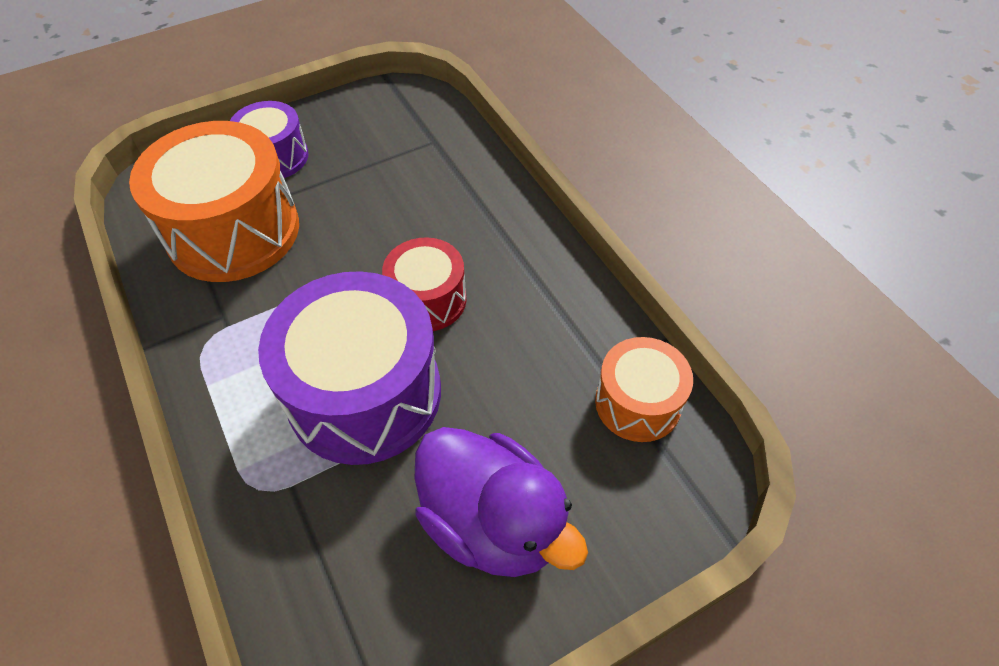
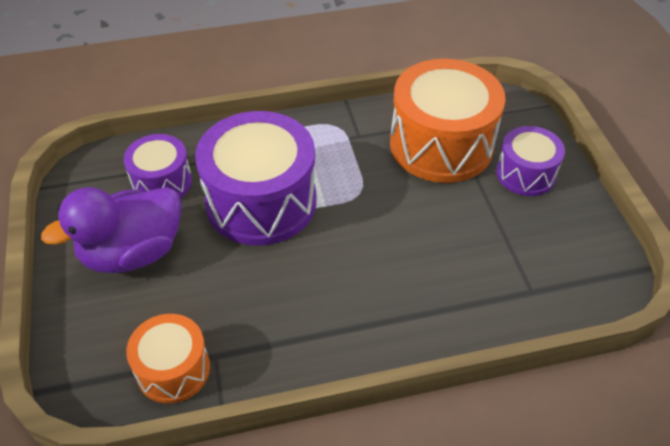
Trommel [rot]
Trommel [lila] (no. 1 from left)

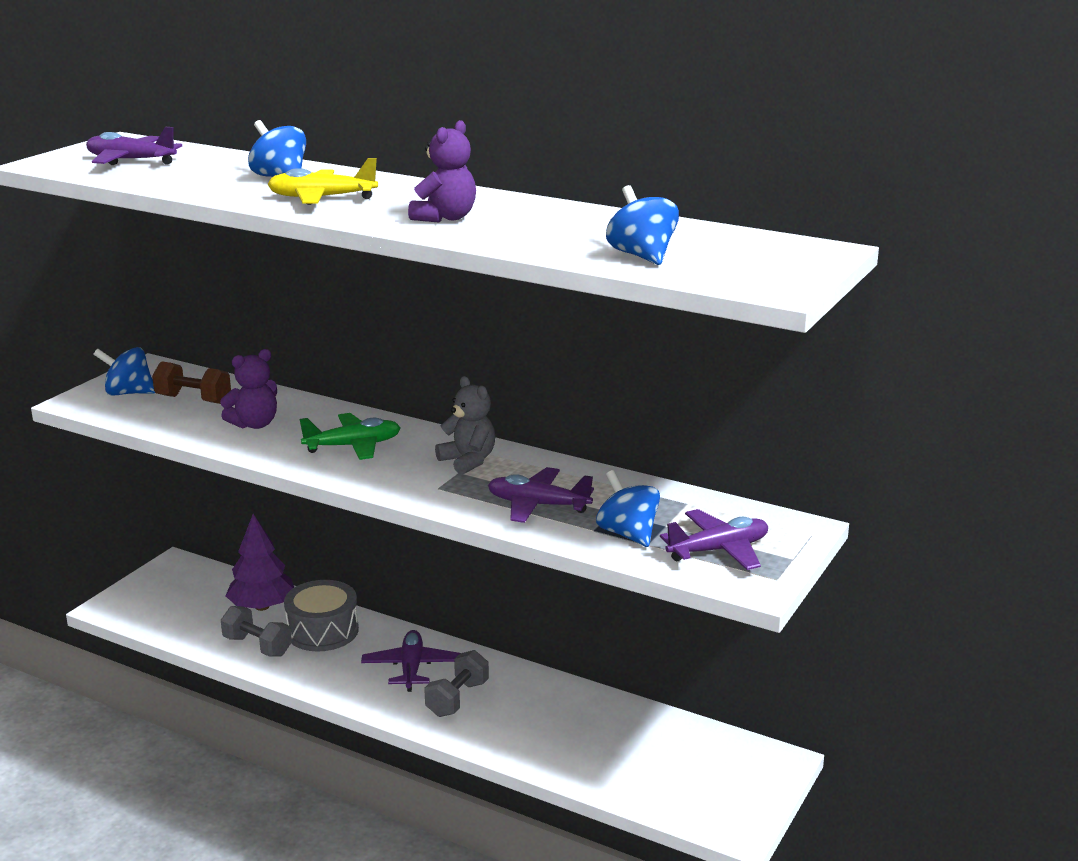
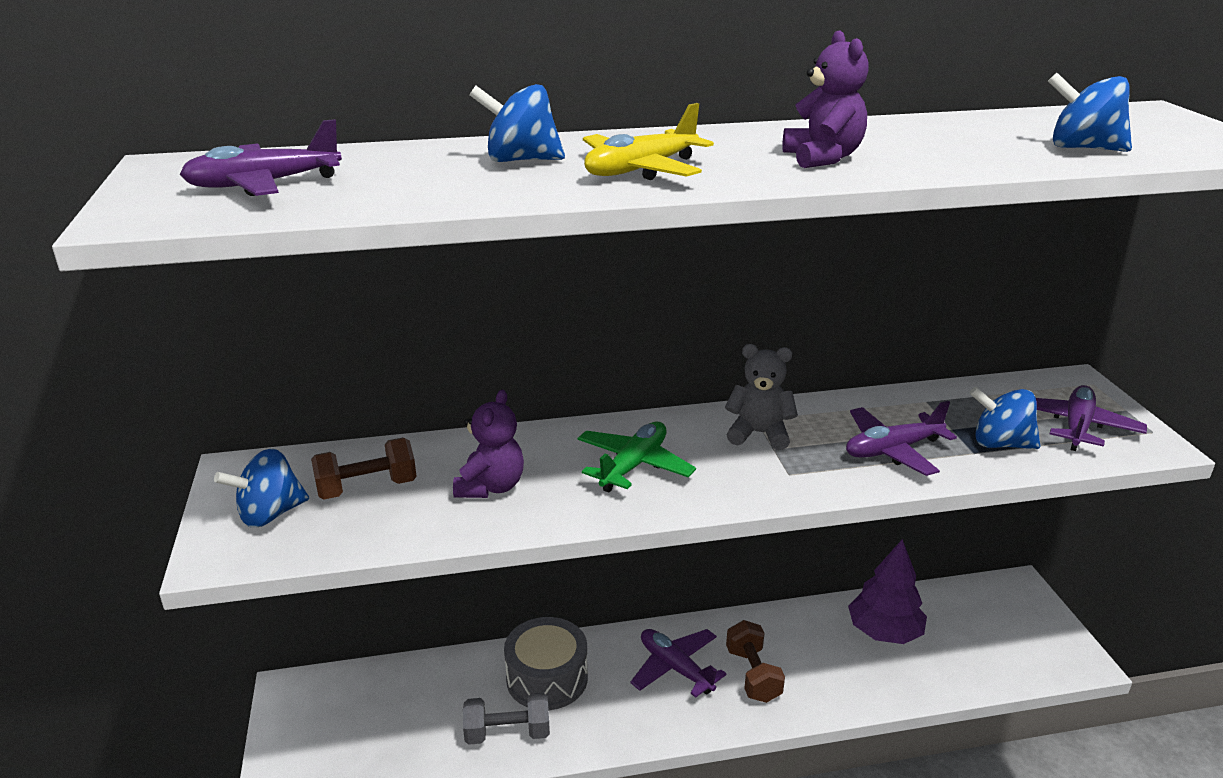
Baum [lila]
Hantel [braun] (no. 2 from left)

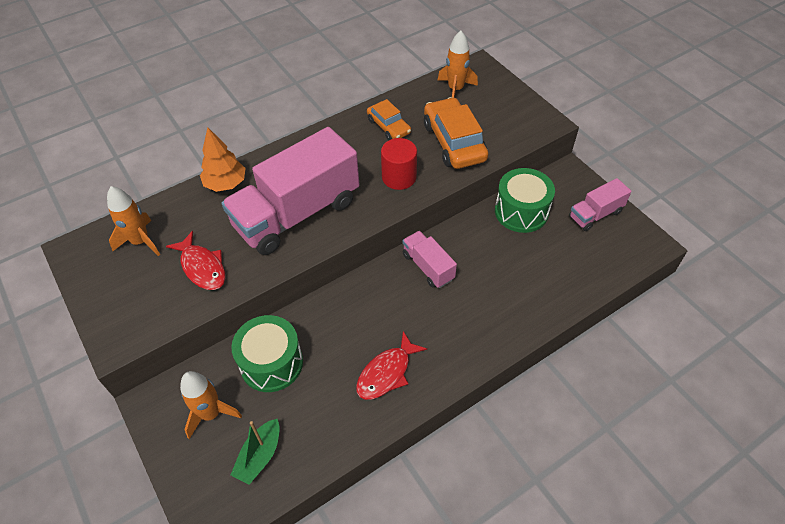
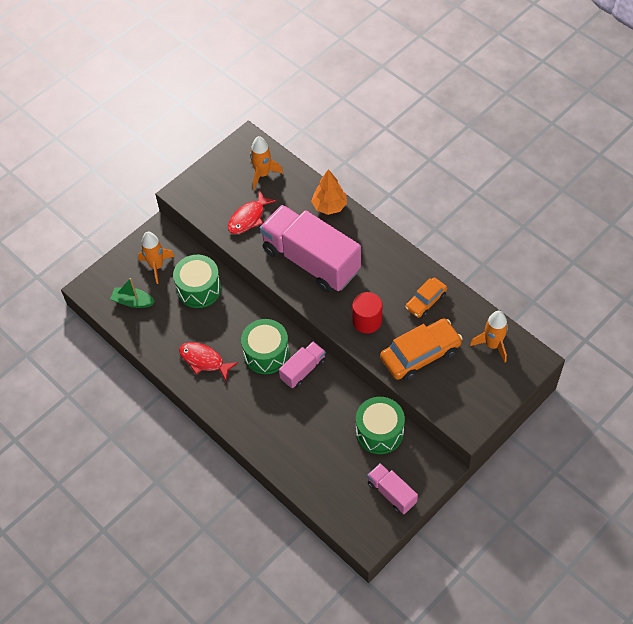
Trommel [grün] (no. 2 from left)

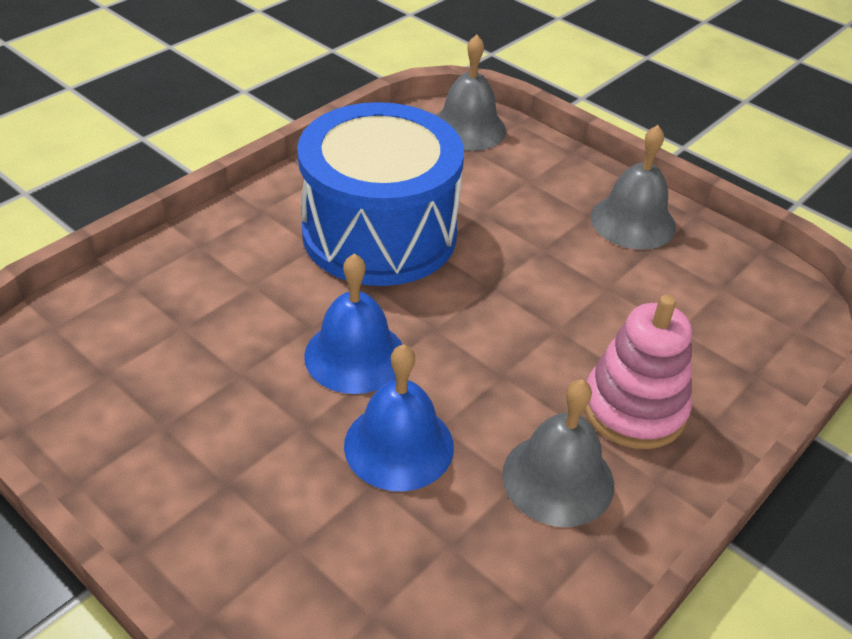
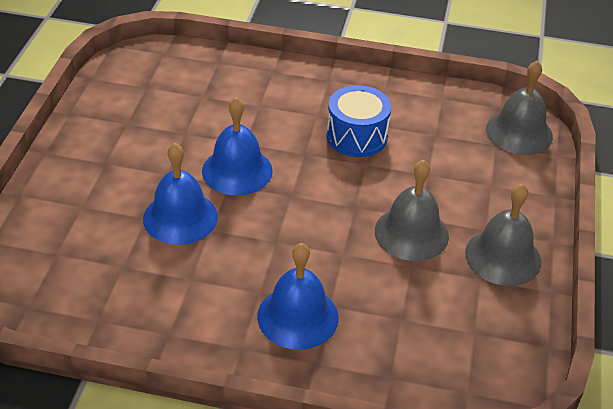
Trommel [blau]
Glocke [blau] (no. 3 from left)
Glocke [grau] (no. 1 from left)

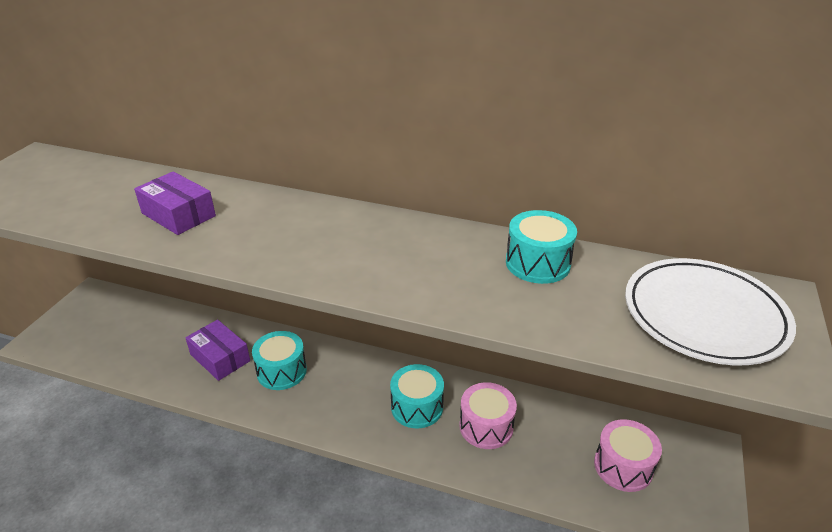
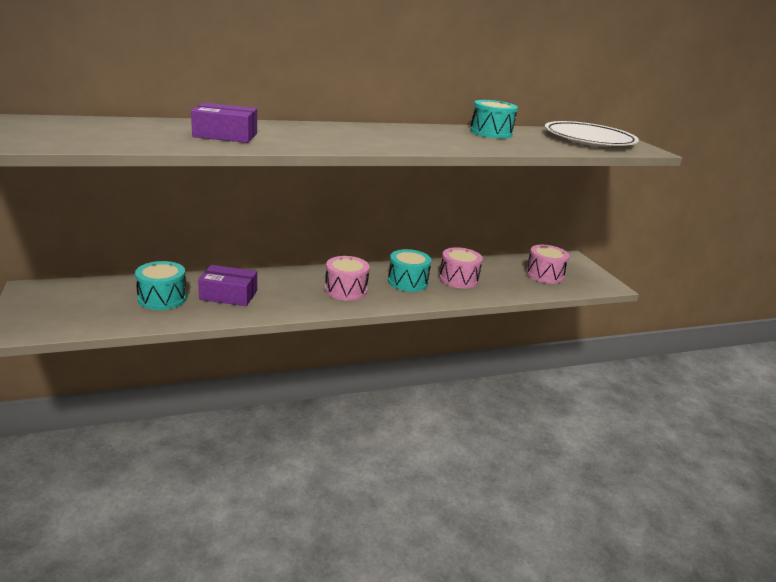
Trommel [türkis] (no. 1 from left)
Trommel [rosa] (no. 1 from left)

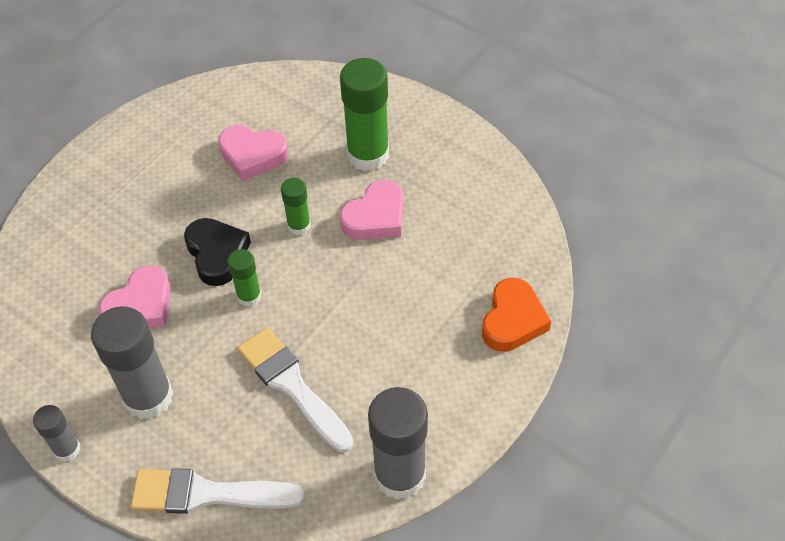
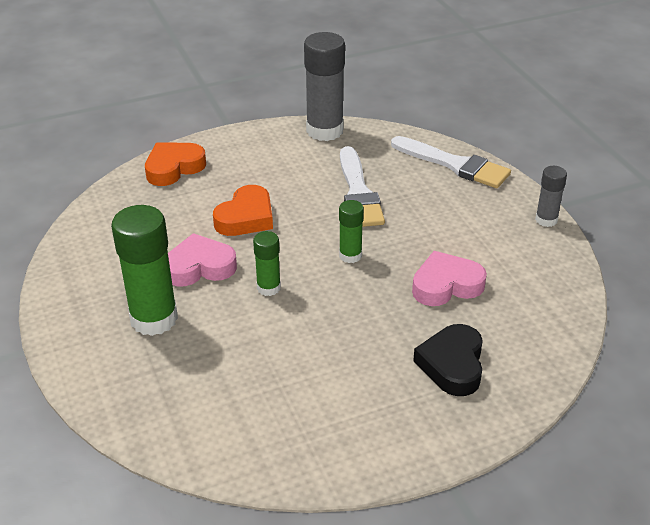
Herz [rosa] (no. 2 from left in the first image)
Herz [schwarz]
Klebestift [grau] (no. 2 from left in the first image)
Herz [orange] (no. 2 from left)

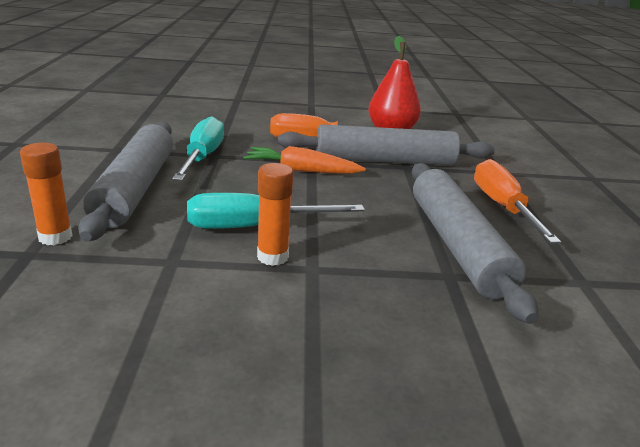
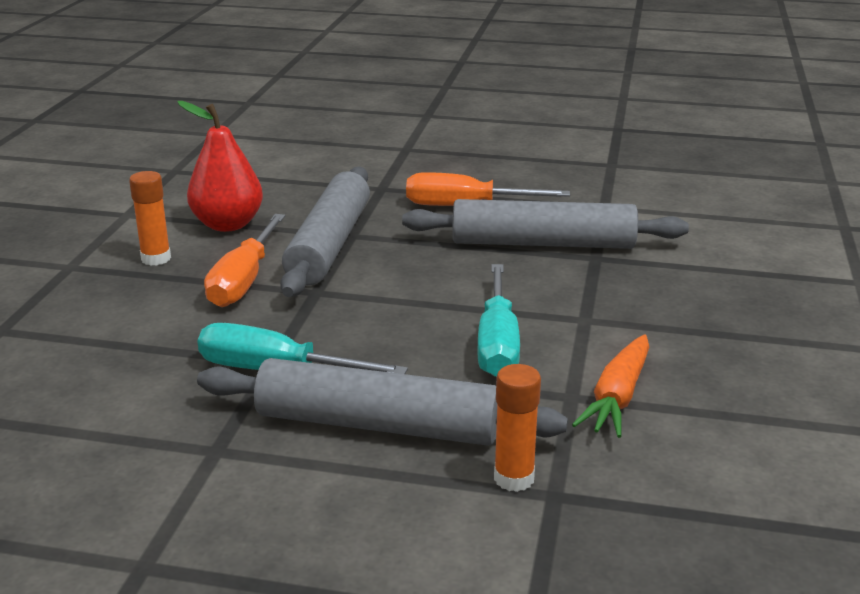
Karotte [orange]
Klebestift [orange] (no. 1 from left)

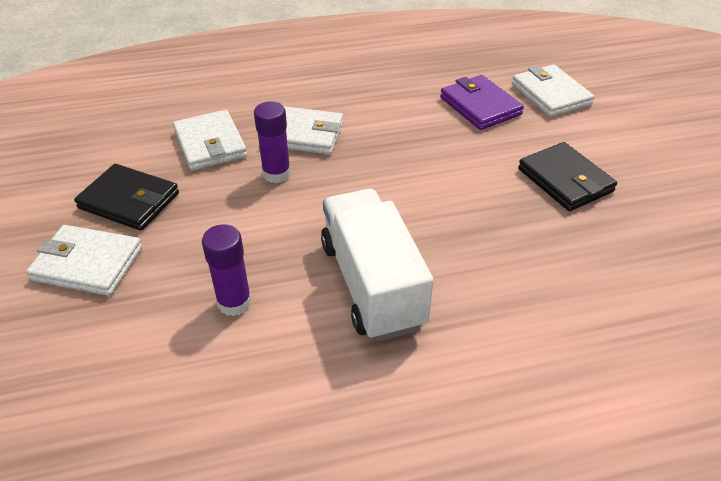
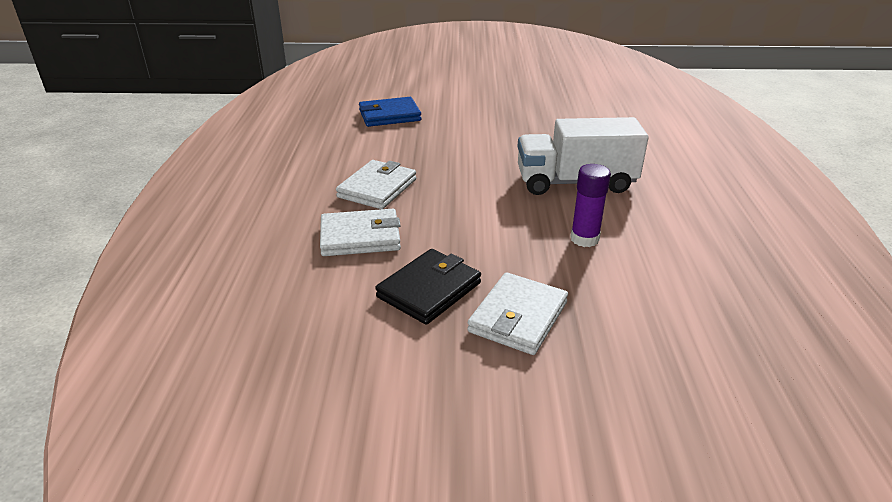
Geldbörse [weiß] (no. 4 from left in the first image)
Geldbörse [blau]
Klebestift [lila] (no. 2 from left in the first image)
Geldbörse [schwarz] (no. 2 from left in the first image)

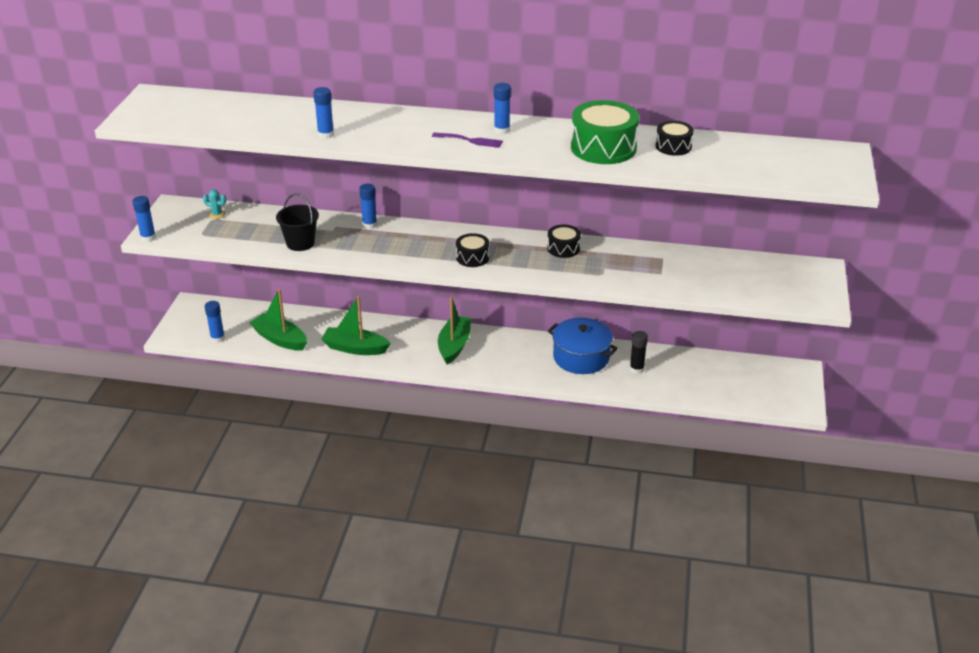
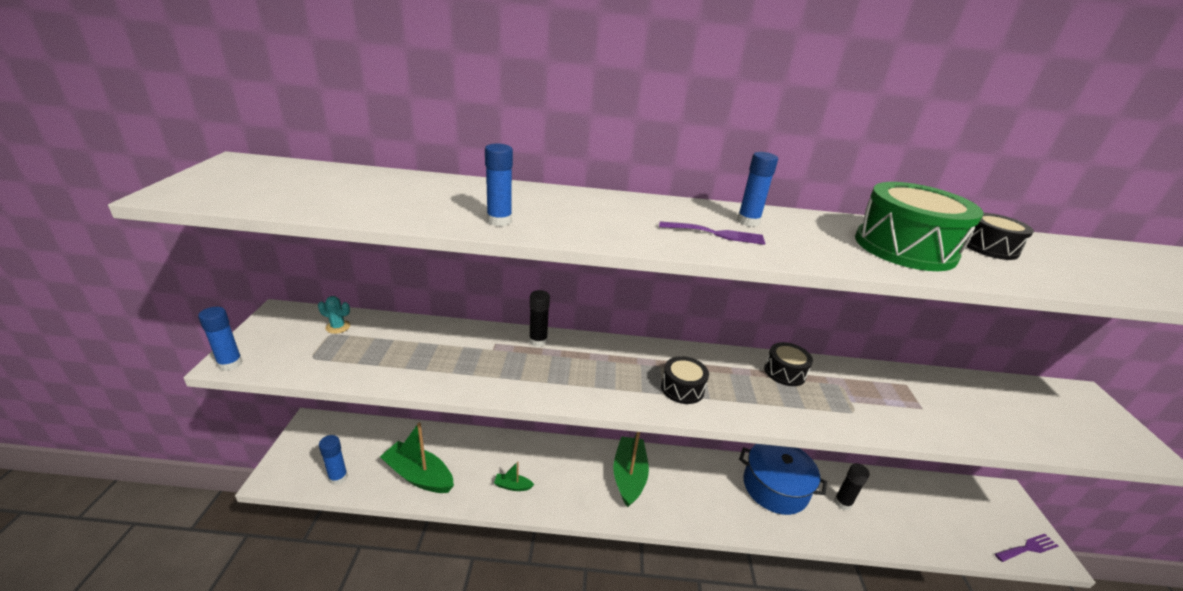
Klebestift [schwarz] (no. 1 from left)
Eimer [schwarz]
Boot [grün] (no. 2 from left)
Gabel [lila] (no. 2 from left)

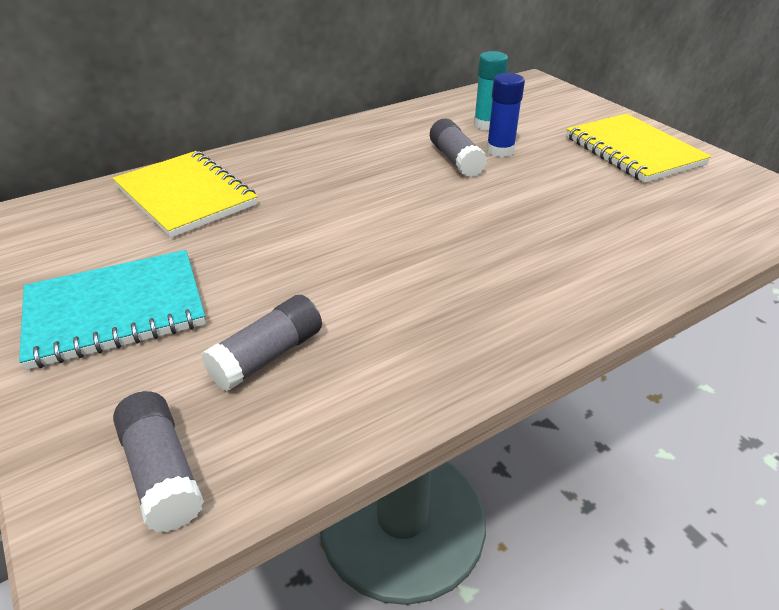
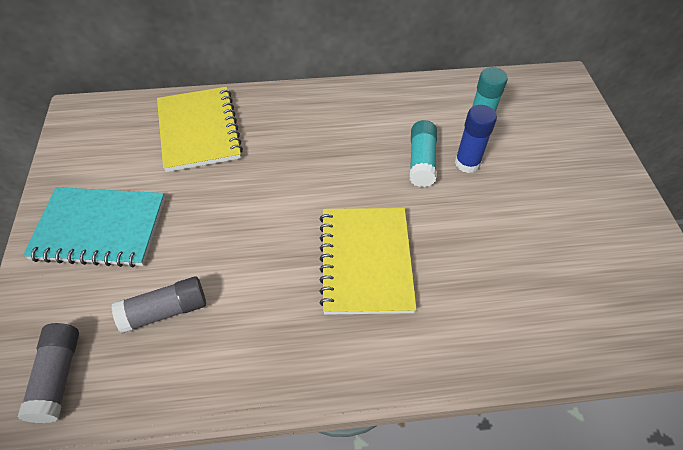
Notizbuch [gelb] (no. 2 from left)
Klebestift [türkis] (no. 1 from left)

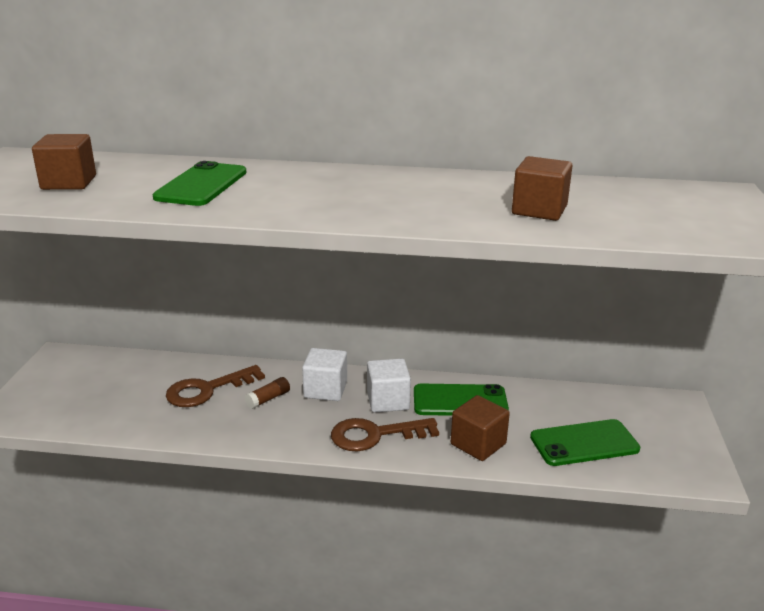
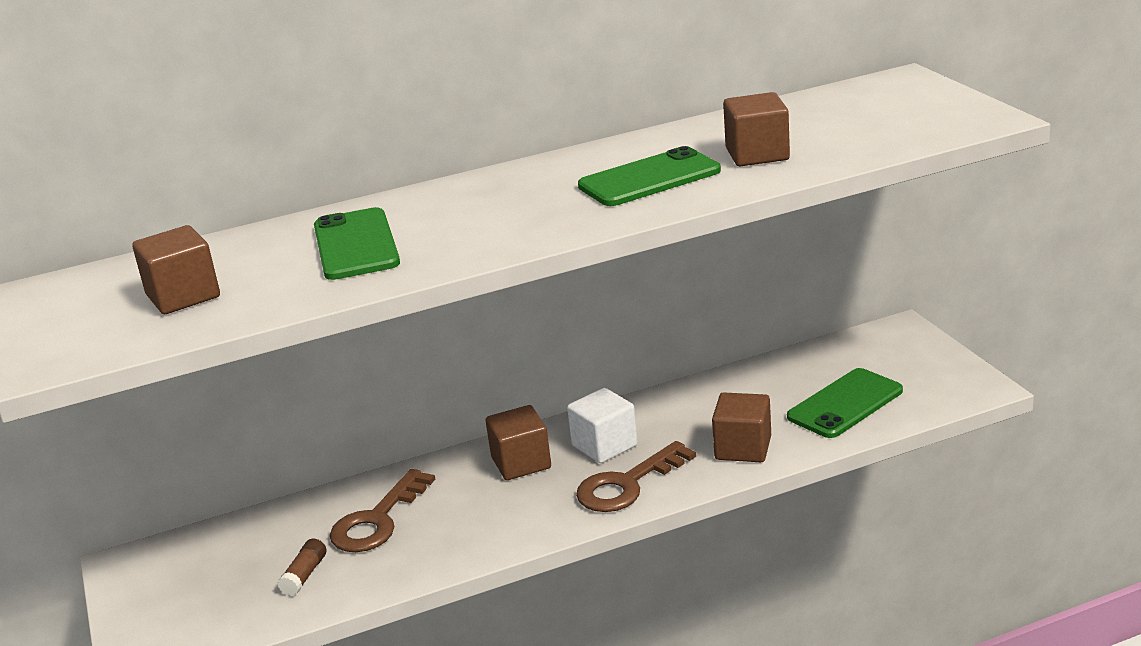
Kubus [braun] (no. 2 from left)
Klebestift [braun]
Handy [grün] (no. 2 from left)

